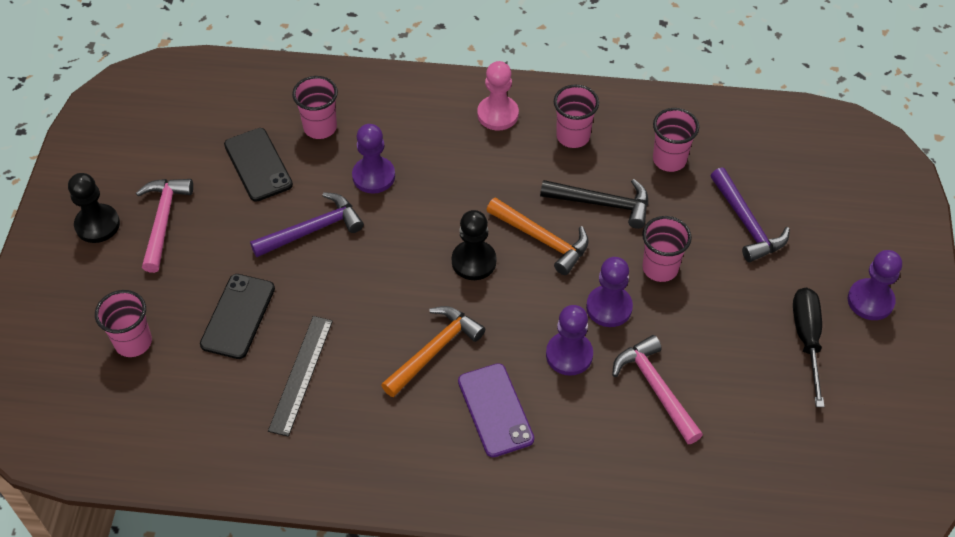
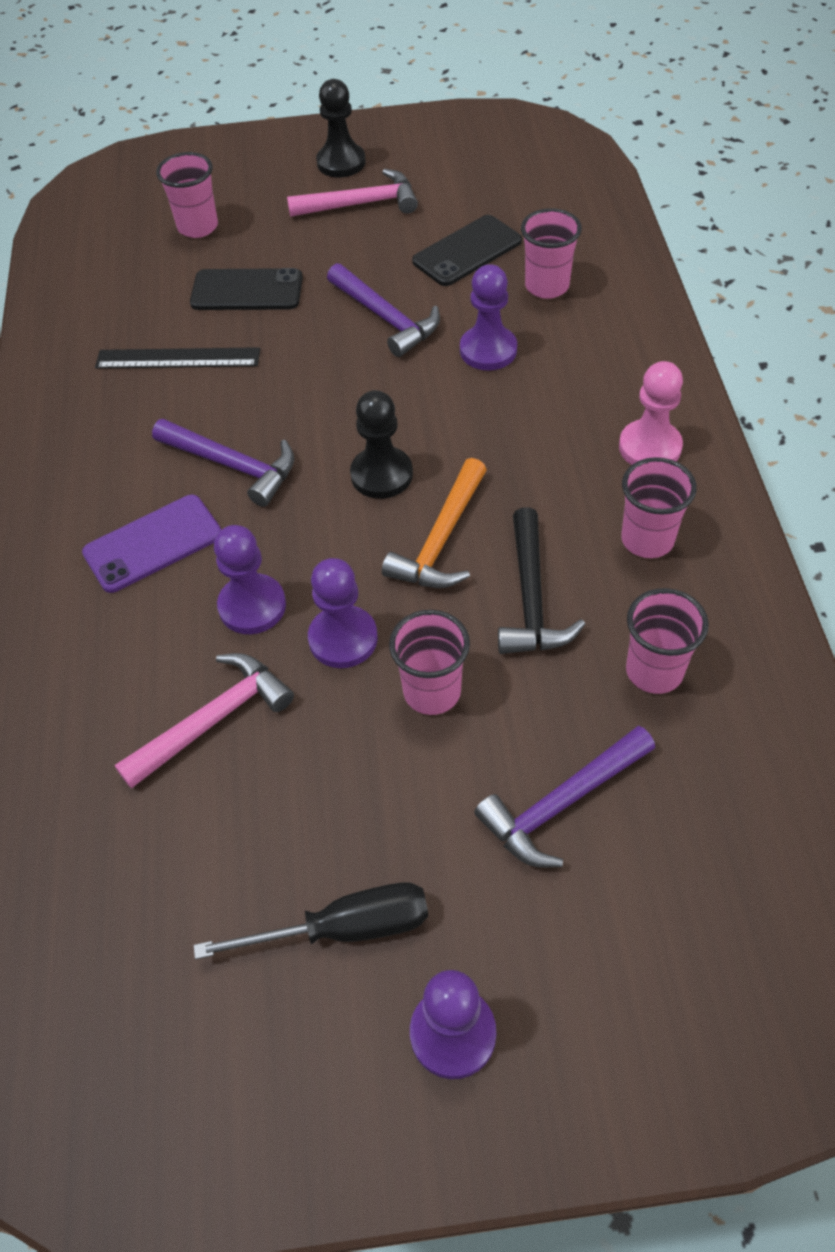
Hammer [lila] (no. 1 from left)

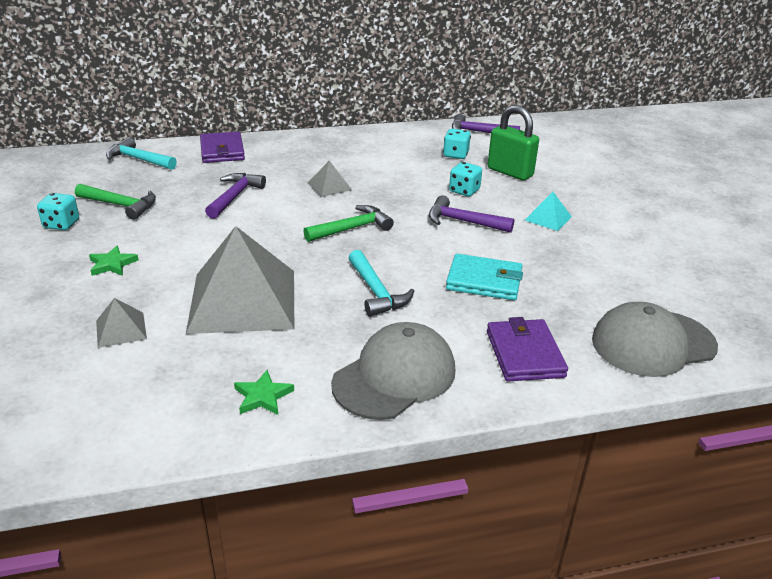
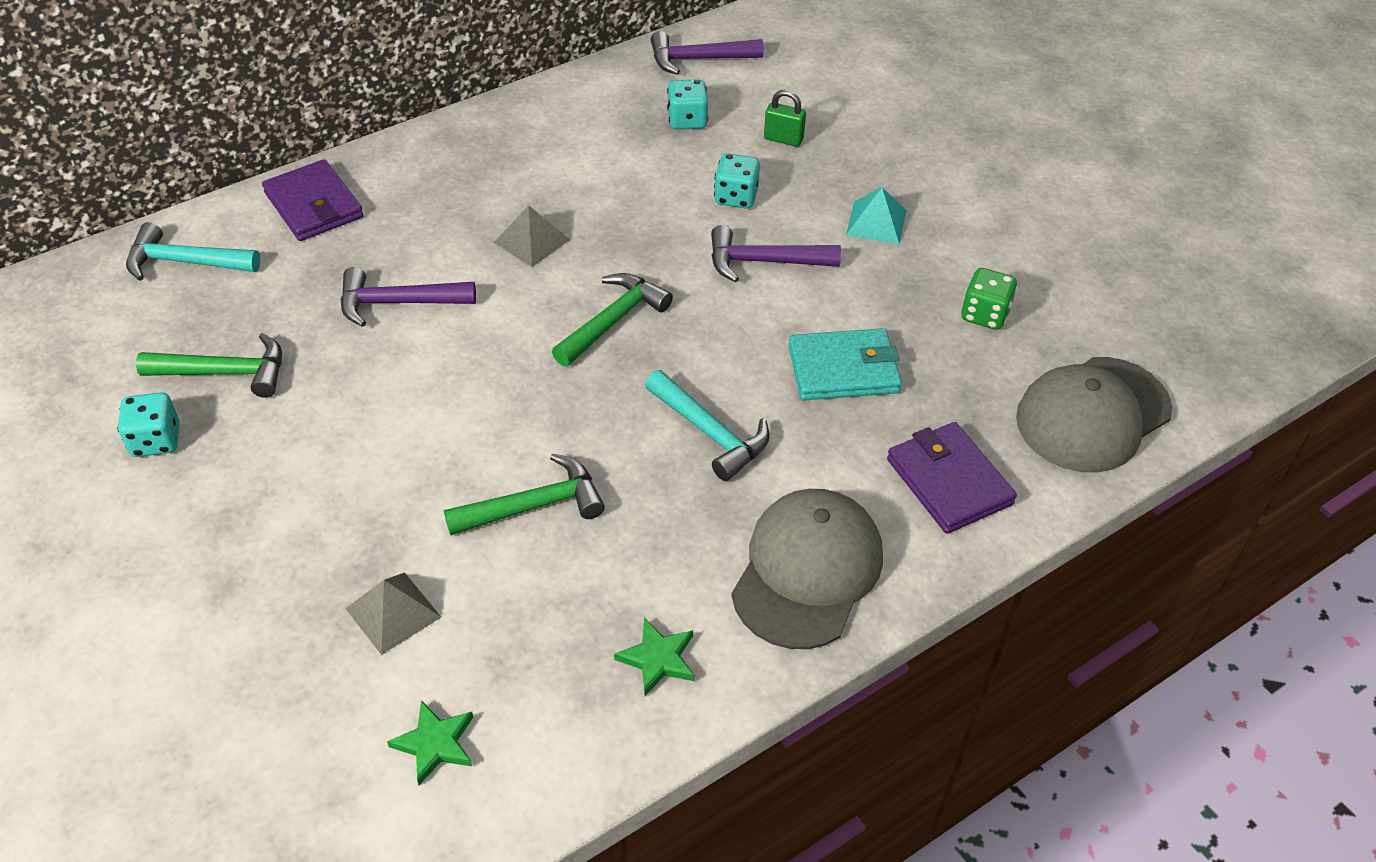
Vorhängeschloss [grün]
Hammer [lila] (no. 1 from left)
Hammer [grün] (no. 2 from left)
Stern [grün] (no. 1 from left)
Spielwürfel [grün]

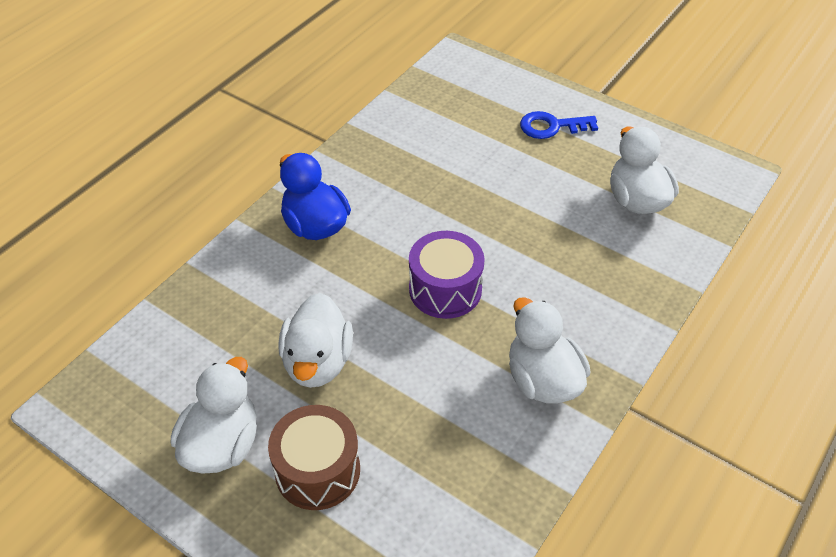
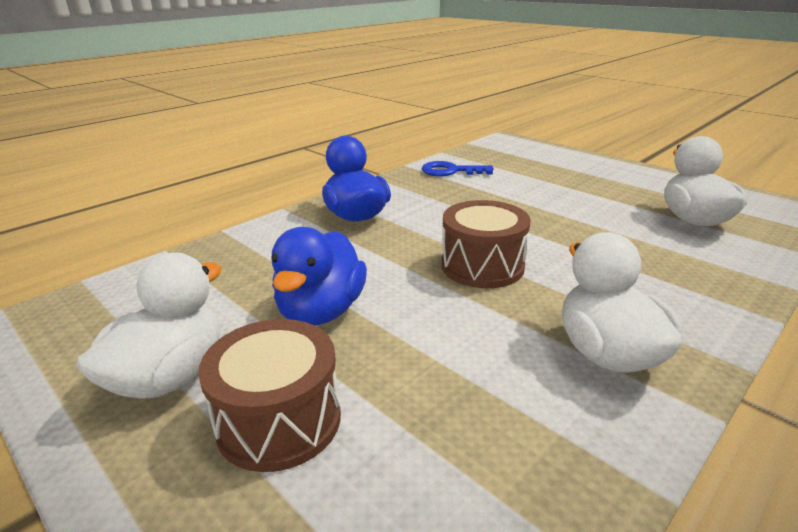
Schlüssel [blau]
Trommel [braun] (no. 2 from left)
Ente [blau] (no. 1 from left)

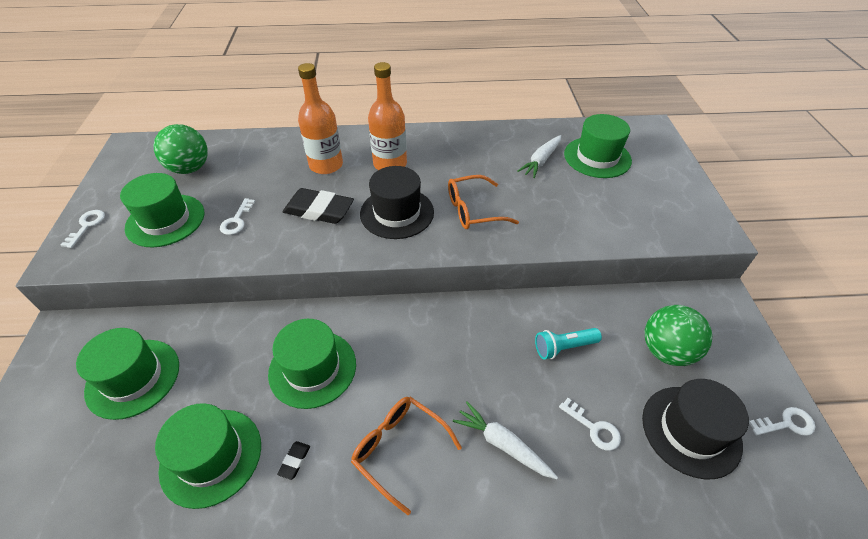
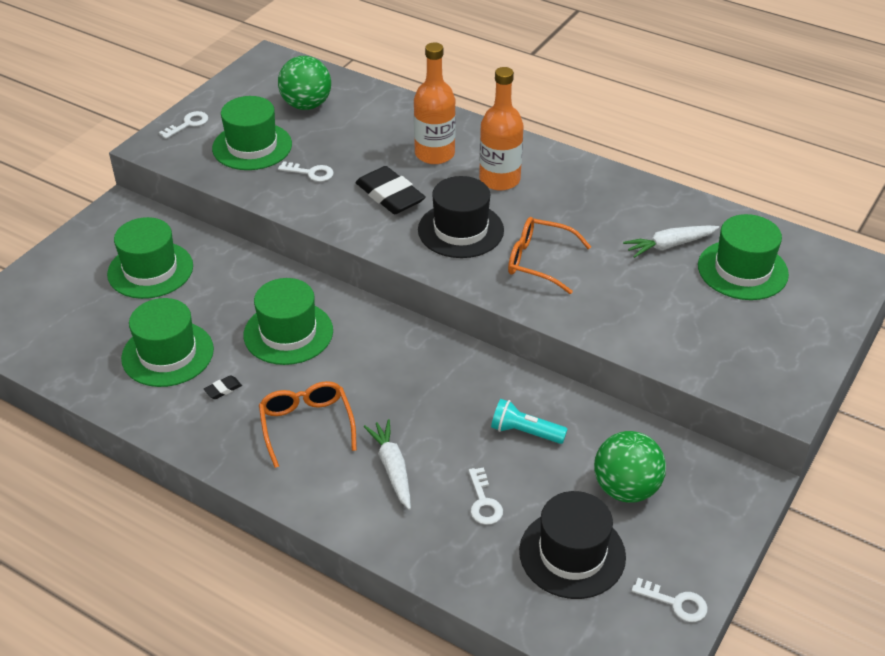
Schlüssel [weiß] (no. 2 from left)

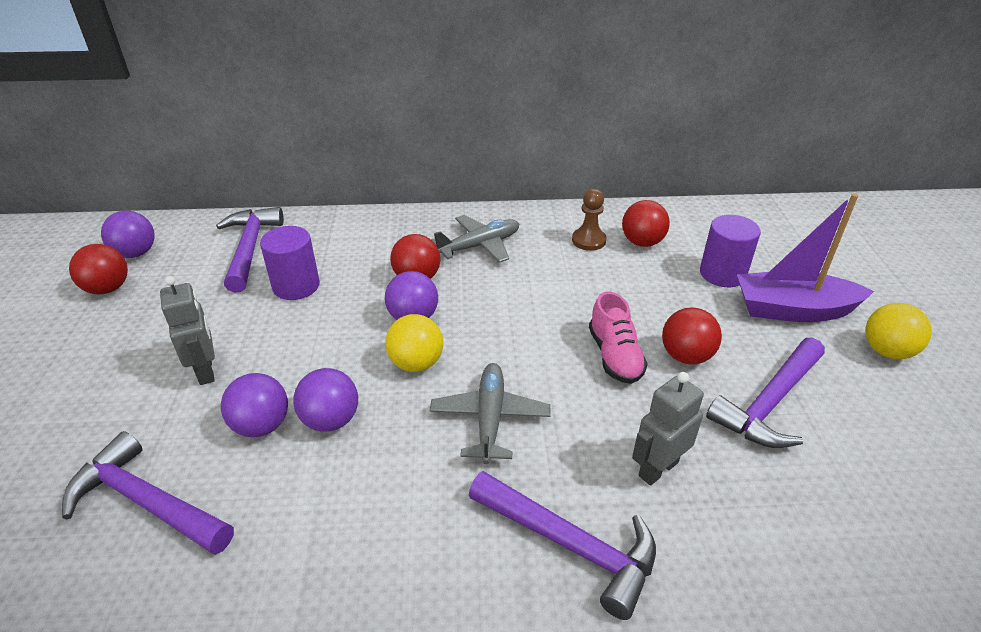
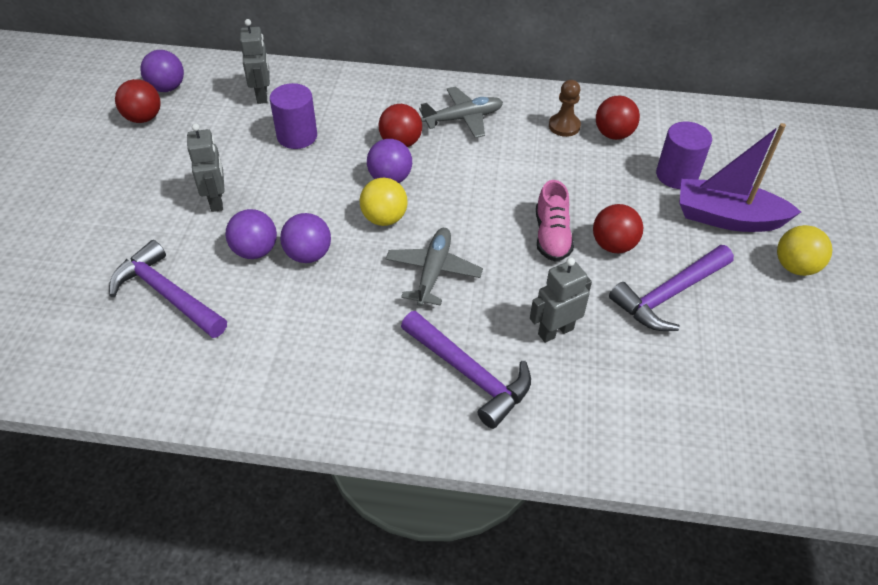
Roboter [grau] (no. 2 from left)

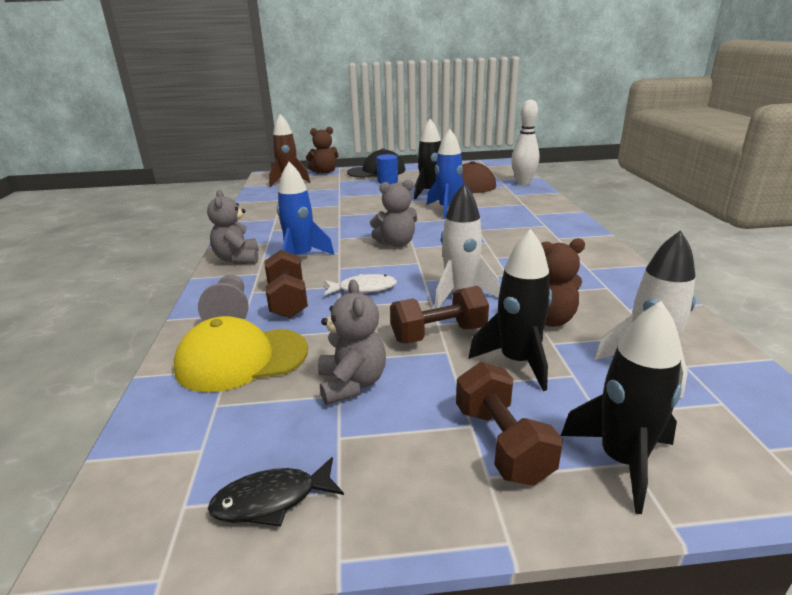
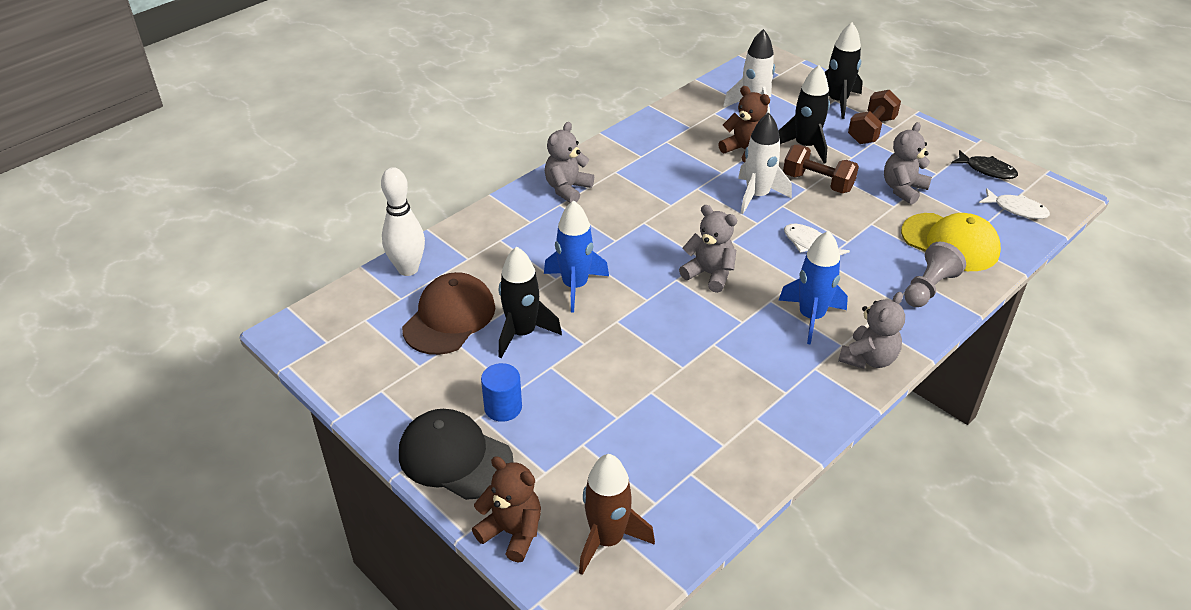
Hantel [braun] (no. 1 from left in the first image)
Teddybär [grau] (no. 1 from left)
Fisch [weiß] (no. 2 from left)

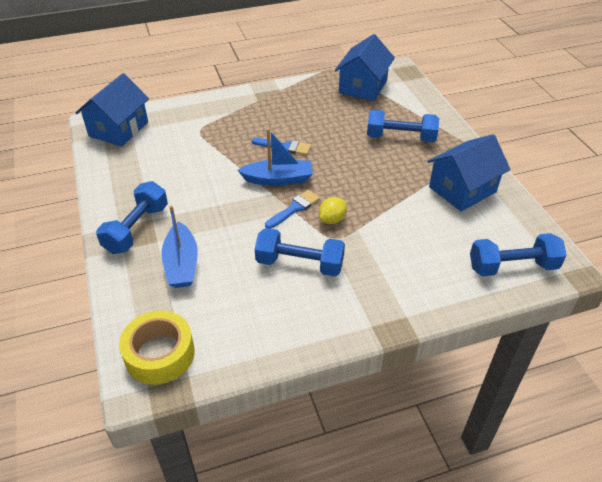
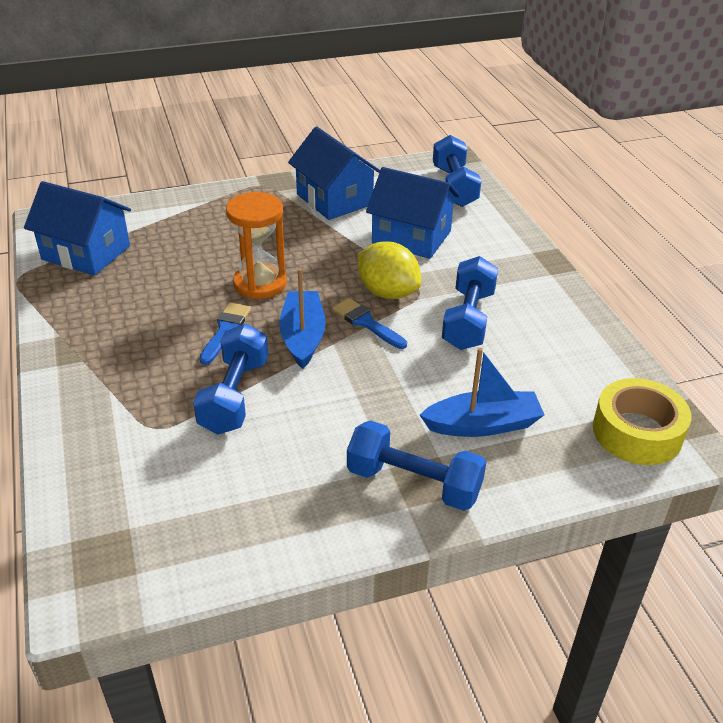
Haus [blau] (no. 3 from left)
Hantel [blau] (no. 1 from left)
Zitrone [gelb]
Sanduhr [orange]

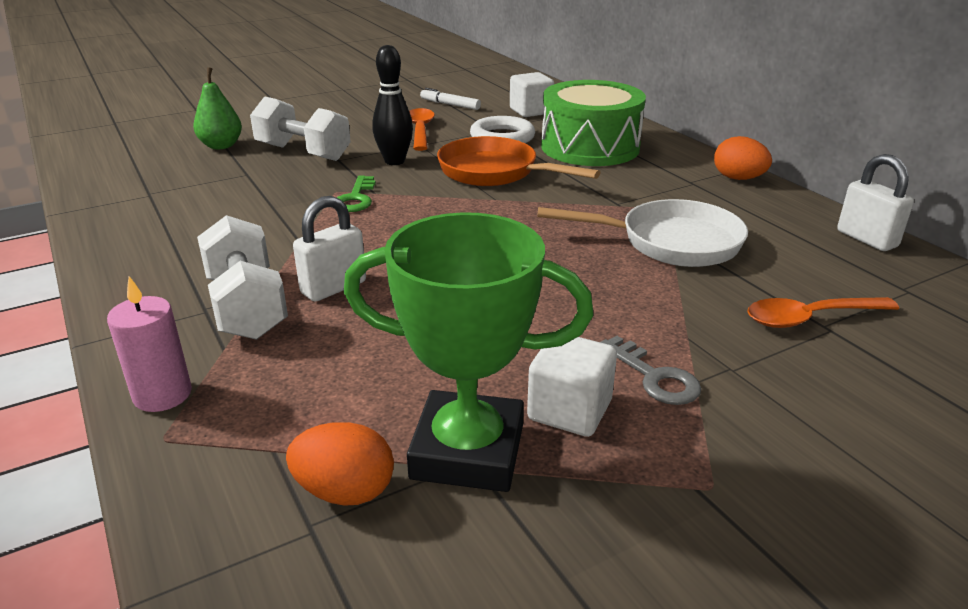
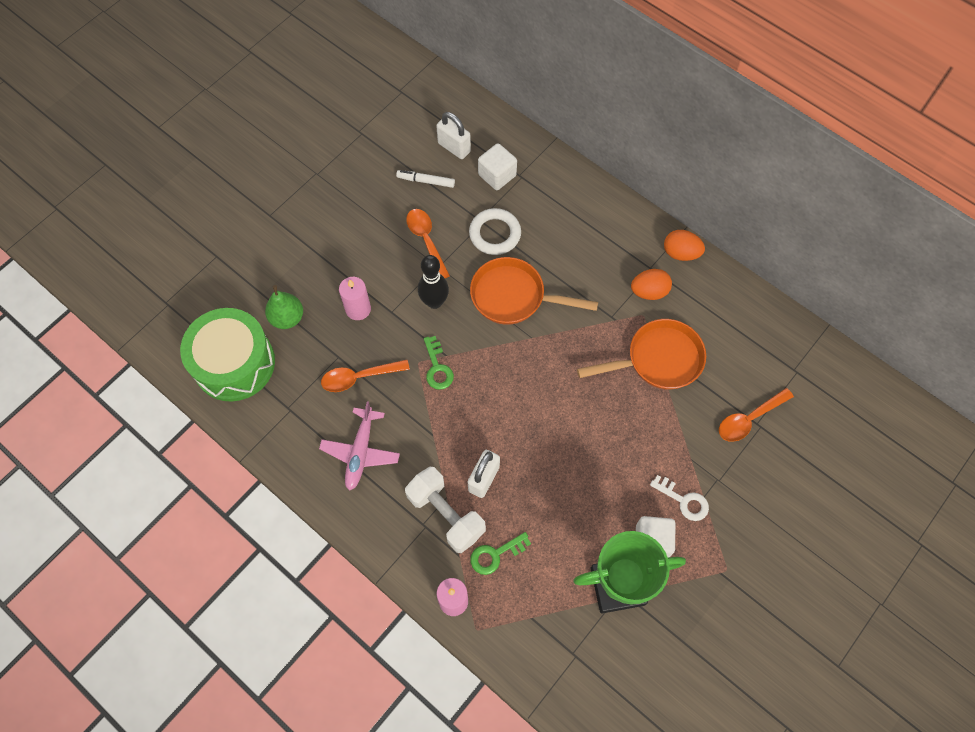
Trommel [grün]
Kerze [rosa] (no. 1 from left)
Vorhängeschloss [weiß] (no. 1 from left)
Pfanne [orange] (no. 2 from left)
Schlüssel [weiß]
Ei [orange] (no. 1 from left)
Löffel [orange] (no. 1 from left)
Flugzeug [rosa]
Schlüssel [grün] (no. 2 from left)

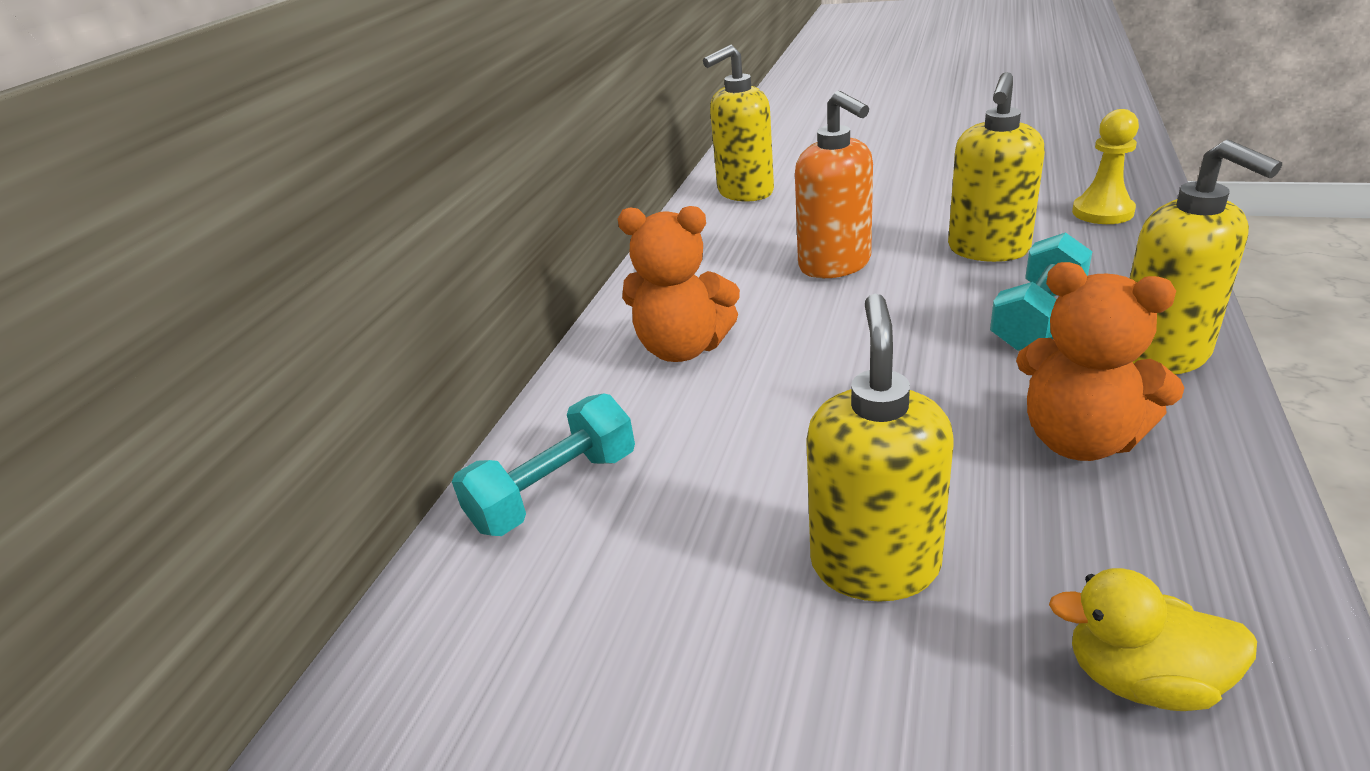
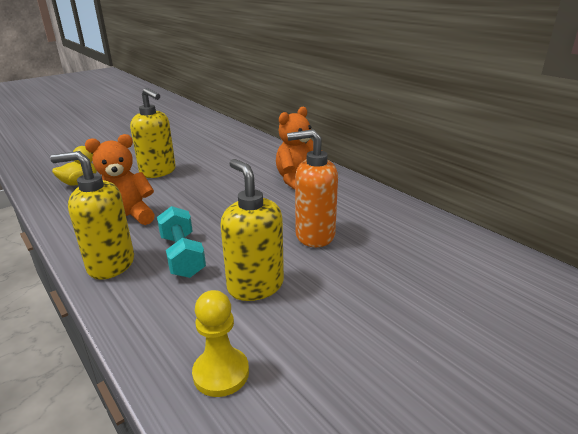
Seifenspender [gelb] (no. 1 from left in the first image)
Hantel [türkis] (no. 1 from left in the first image)

